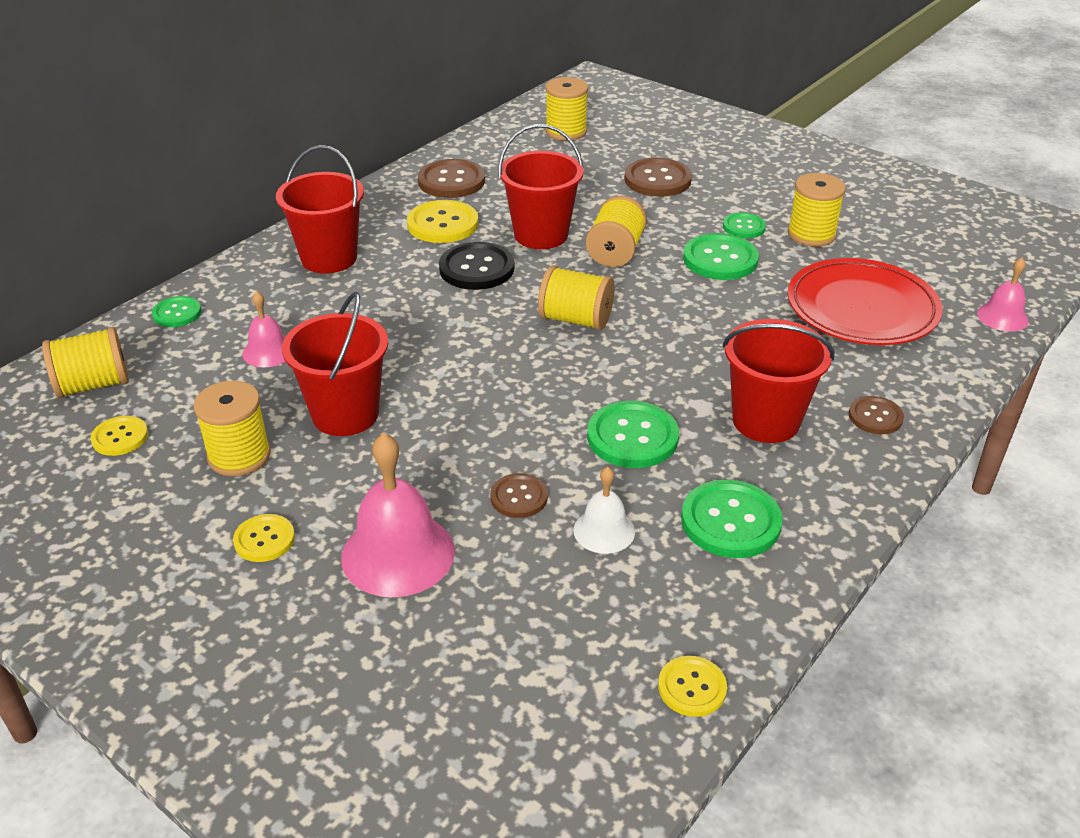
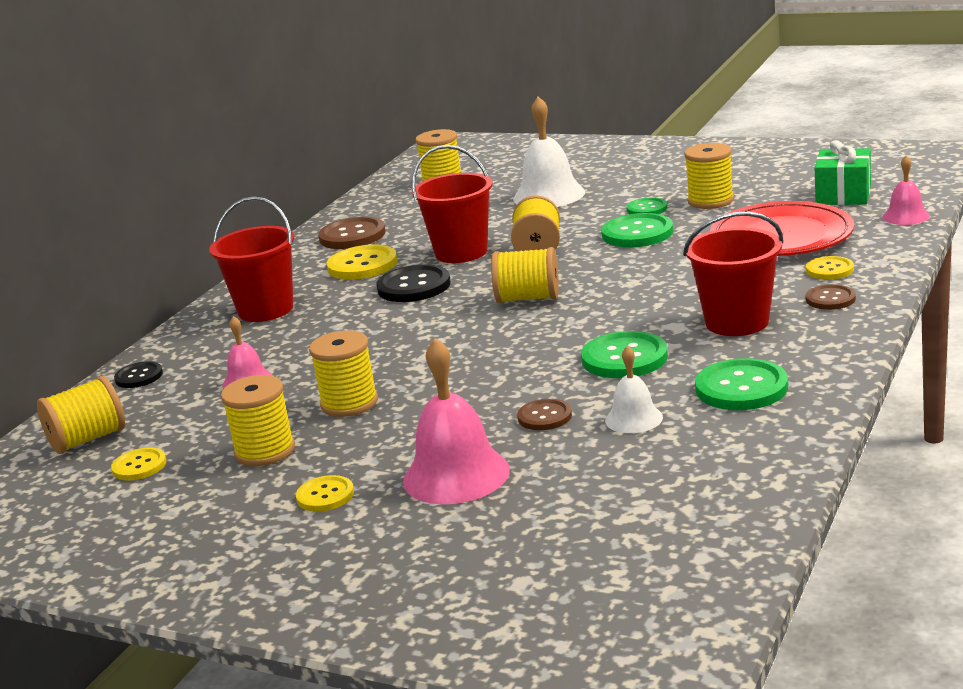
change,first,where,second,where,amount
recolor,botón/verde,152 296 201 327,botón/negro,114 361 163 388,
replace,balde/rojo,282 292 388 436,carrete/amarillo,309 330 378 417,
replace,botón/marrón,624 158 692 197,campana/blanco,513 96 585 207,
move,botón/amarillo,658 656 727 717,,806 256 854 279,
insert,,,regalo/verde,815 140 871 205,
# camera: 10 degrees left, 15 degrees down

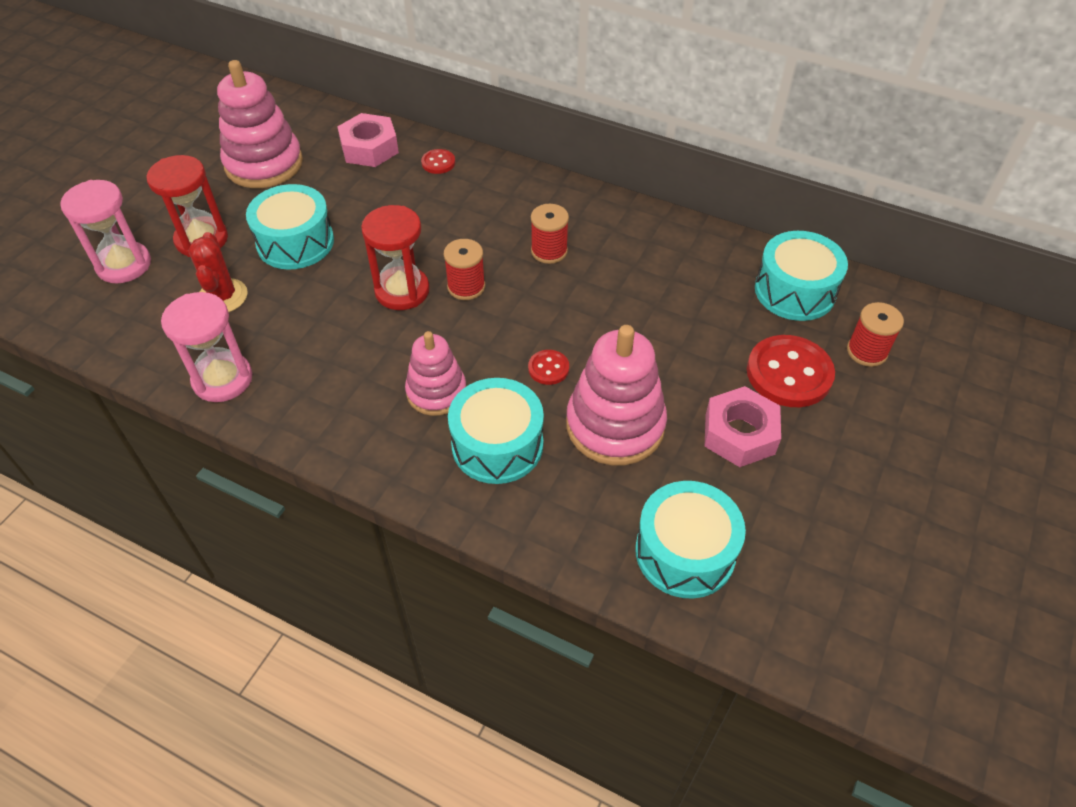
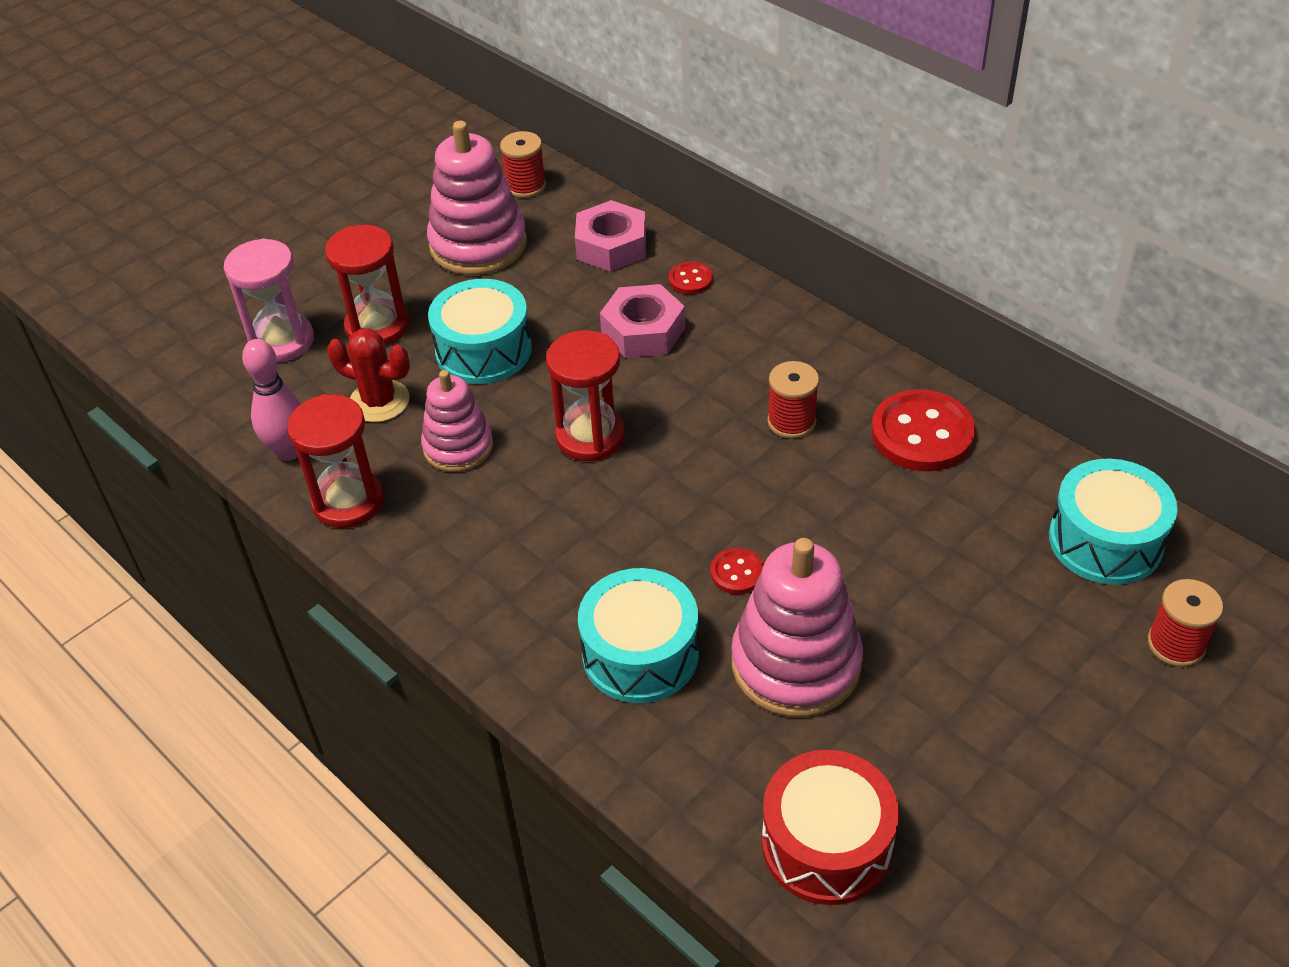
change,first,where,second,where,amount
recolor,reloj de arena/rosa,161 292 252 402,reloj de arena/rojo,287 394 384 528,
rotate,cactus/rojo,188 232 248 312,,327 328 410 422,75 degrees counterclockwise
move,juguete apilable/rosa,405 331 467 416,,421 370 493 472,
move,carrete/rojo,444 239 485 300,,500 131 546 198,
recolor,tambor/turquesa,635 481 746 599,tambor/rojo,762 750 899 905,
move,tuerca/rosa,705 386 781 467,,600 284 685 358,
move,botón/rojo,747 335 835 407,,871 389 975 471,
insert,,,bolo/rosa,242 339 301 461,
# camera: 20 degrees right, 5 degrees down

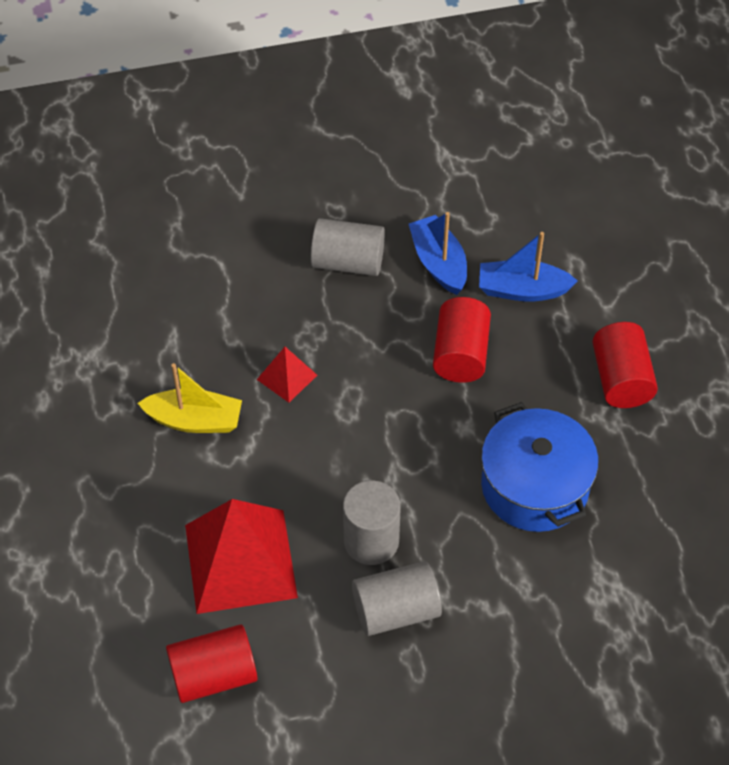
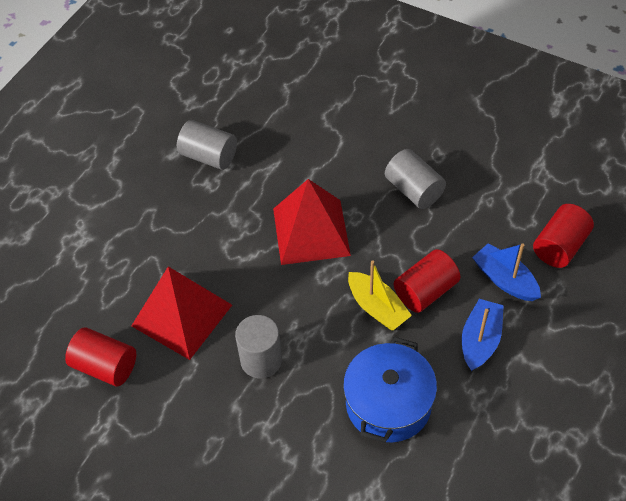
change,first,where,second,where,amount
move,barco/amarillo,138 363 242 433,,348 260 412 330,
resize,pirámide/rojo,257 347 317 403,,273 179 351 265,x2.16
move,cilindro/gris,352 561 442 636,,177 120 237 170,
move,barco/azul,409 212 467 295,,462 299 504 371,
move,cilindro/rojo,592 322 658 408,,533 204 594 268,
# camera: 45 degrees right, 0 degrees up

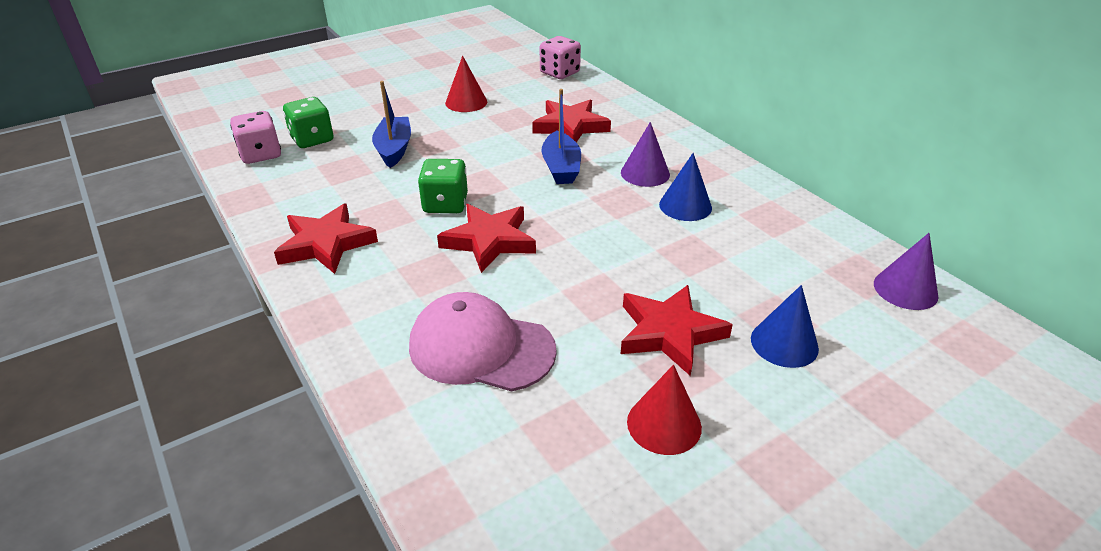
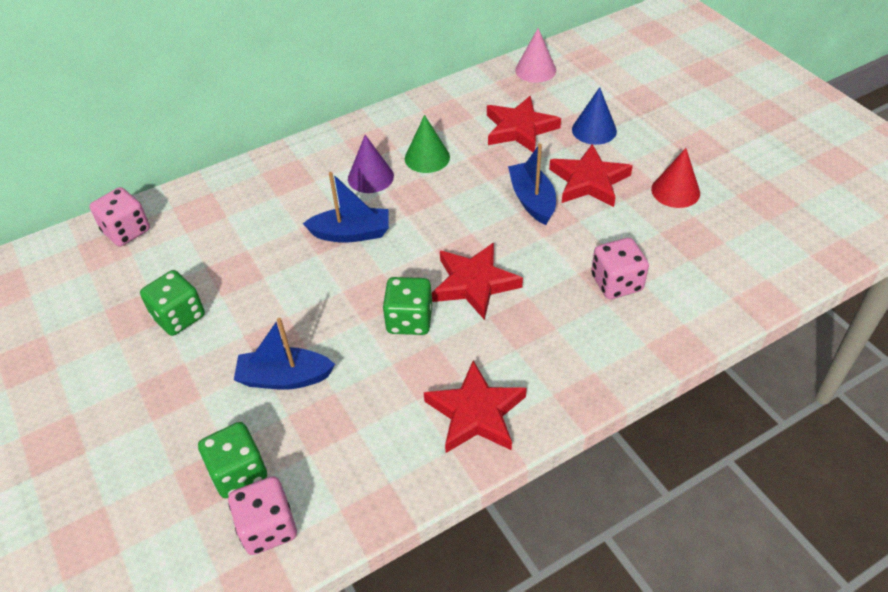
change,first,where,second,where,amount
replace,gorra/rosa,409 292 557 392,dado/rosa,591 238 649 299,
replace,cono/rojo,445 56 487 112,dado/verde,140 270 205 336,
move,estrella/rojo,532 99 611 142,,487 96 561 152,
recolor,cono/azul,659 153 712 221,cono/verde,405 115 450 173,
recolor,cono/morado,874 233 939 310,cono/rosa,515 28 556 83,
insert,,,barco/azul,508 143 556 225,
# camera: 85 degrees left, 10 degrees up

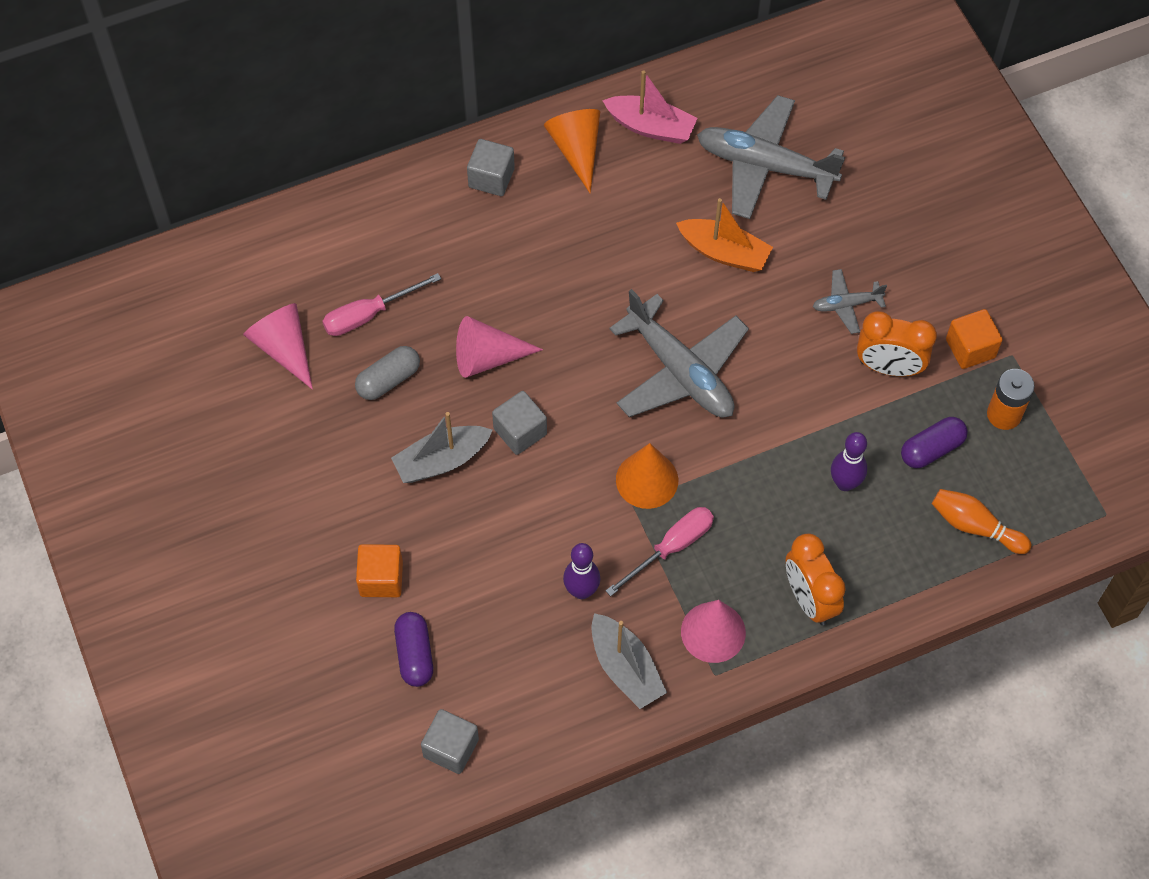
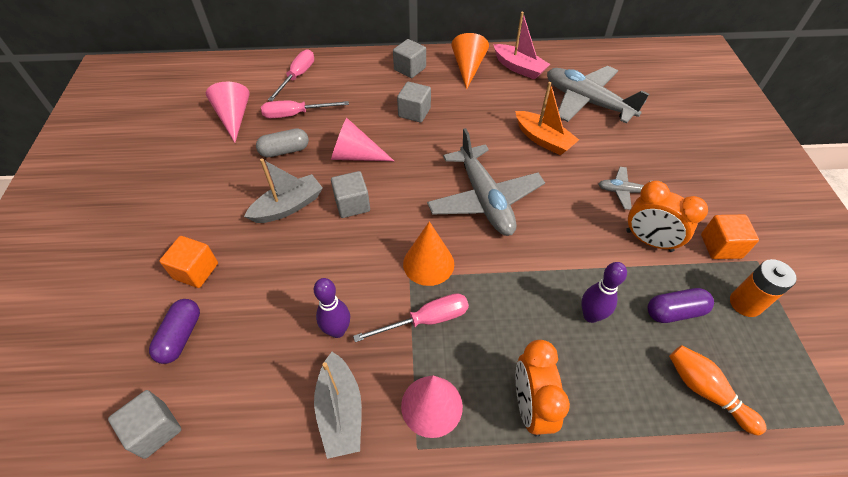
change,first,where,second,where,amount
rotate,barco/gris,391 412 493 483,,244 158 323 223,150 degrees clockwise
insert,,,destornillador/rosa,268 49 314 101,
insert,,,cubo/gris,397 82 431 123,
# camera: 20 degrees right, 10 degrees down

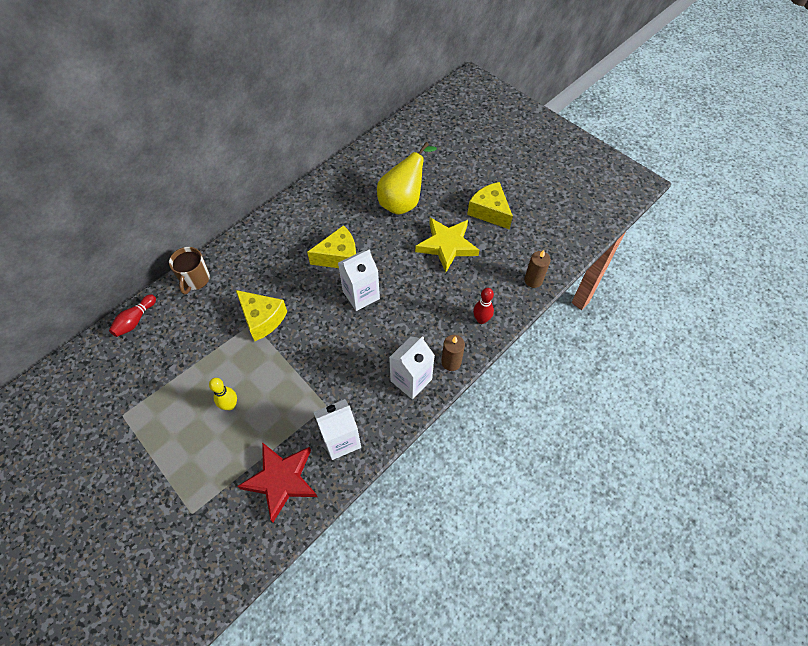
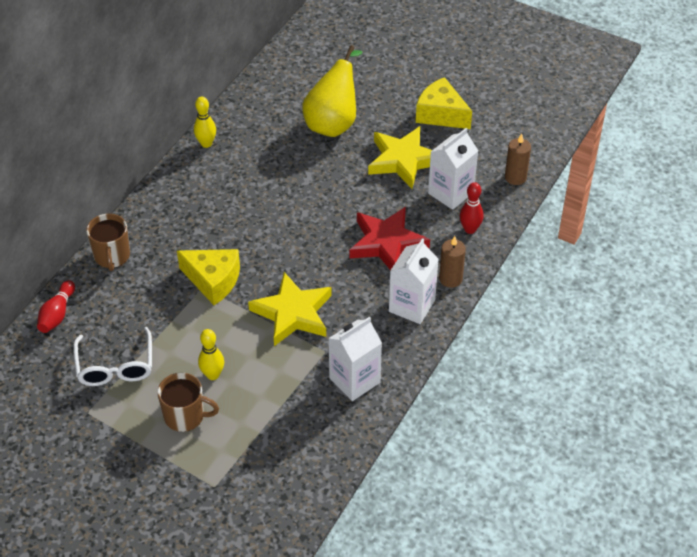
change,first,where,second,where,amount
move,estrella/rojo,238 442 318 522,,349 207 430 270,
delete,queso/amarillo,307 225 356 268,,,
move,cartón de leche/blanco,338 249 380 311,,428 128 478 210,
insert,,,gafas/blanco,73 327 152 386,
insert,,,taza/marrón,157 373 219 432,
insert,,,bolo/amarillo,194 97 216 148,
insert,,,estrella/amarillo,248 272 332 346,
# camera: 15 degrees left, 10 degrees down

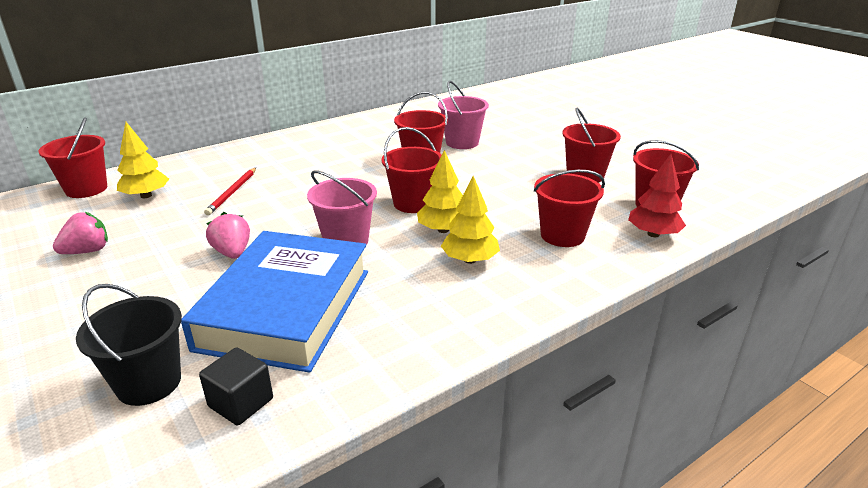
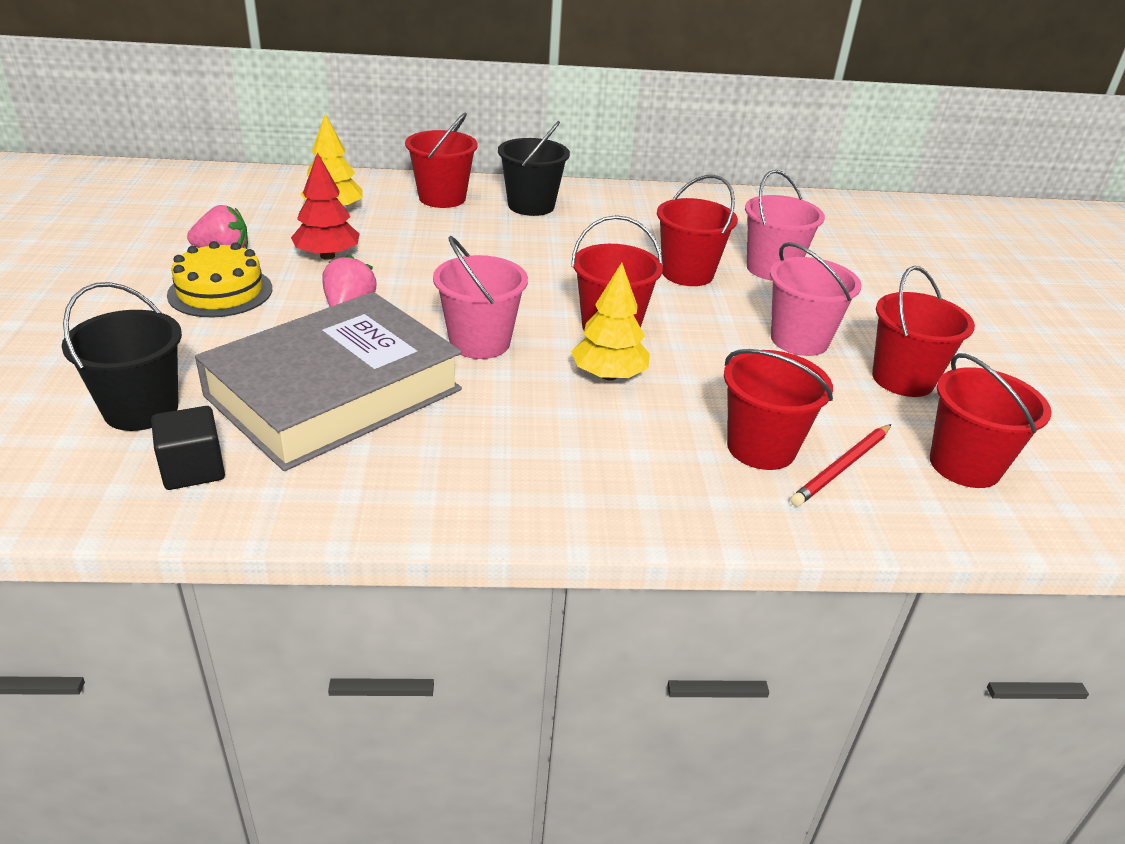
change,first,where,second,where,amount
move,balde/rojo,38 117 107 198,,405 113 478 208,
recolor,libro/azul,181 231 368 373,libro/gris,195 292 462 471,
move,lápiz/rojo,204 168 256 215,,790 424 891 506,
delete,árbol/amarillo,441 176 500 264,,,
move,árbol/rojo,628 154 686 237,,291 152 360 260,
insert,,,tarta/amarillo,167 241 272 317,
insert,,,balde/negro,498 121 570 216,
insert,,,balde/rosa,770 242 861 356,
# camera: 30 degrees right, 5 degrees up

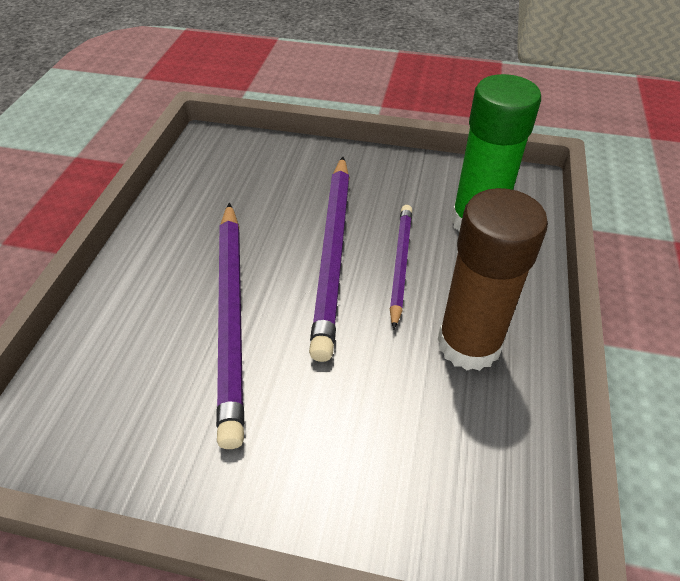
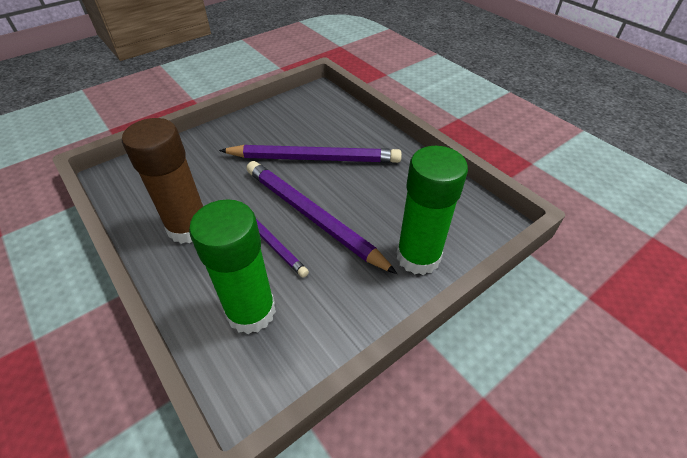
change,first,where,second,where,amount
rotate,lápiz/morado,216 203 244 449,,219 145 402 163,150 degrees clockwise
insert,,,barra de pegamento/verde,397 146 468 275,
# camera: 130 degrees right, 0 degrees up

